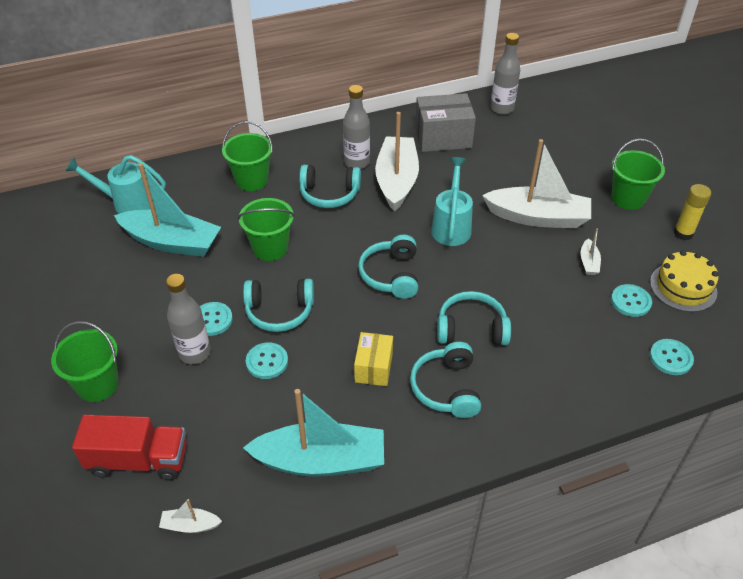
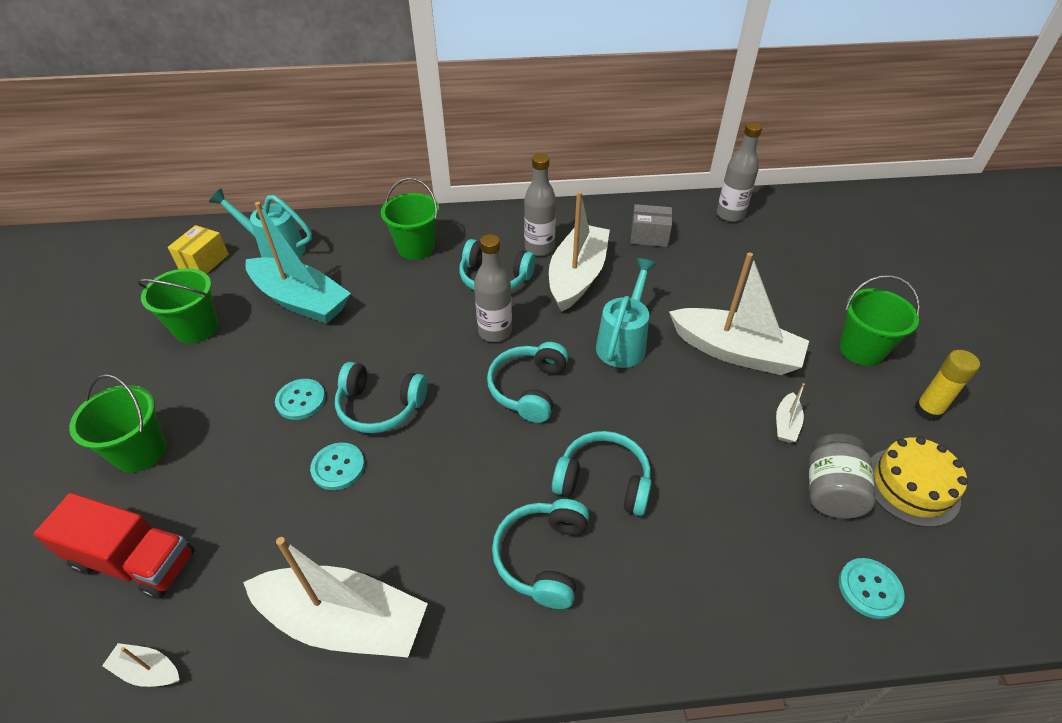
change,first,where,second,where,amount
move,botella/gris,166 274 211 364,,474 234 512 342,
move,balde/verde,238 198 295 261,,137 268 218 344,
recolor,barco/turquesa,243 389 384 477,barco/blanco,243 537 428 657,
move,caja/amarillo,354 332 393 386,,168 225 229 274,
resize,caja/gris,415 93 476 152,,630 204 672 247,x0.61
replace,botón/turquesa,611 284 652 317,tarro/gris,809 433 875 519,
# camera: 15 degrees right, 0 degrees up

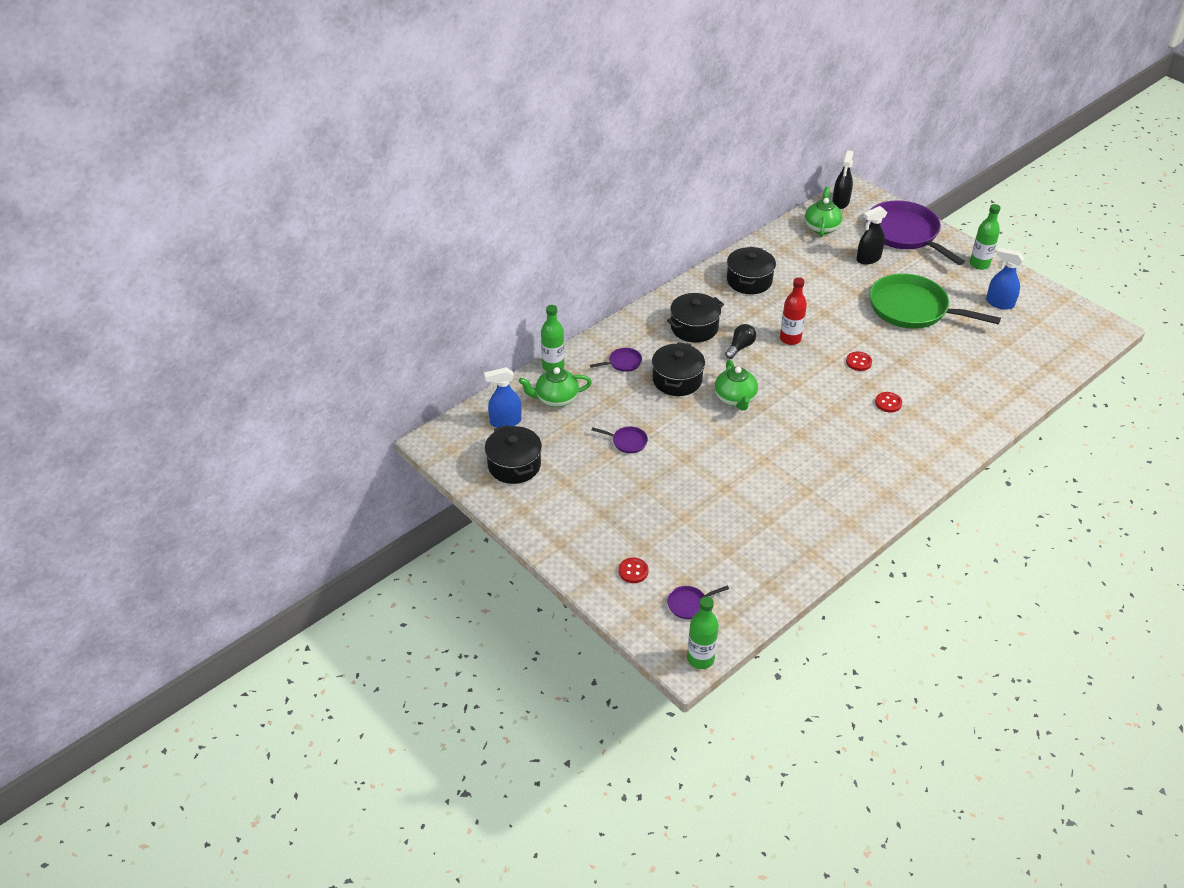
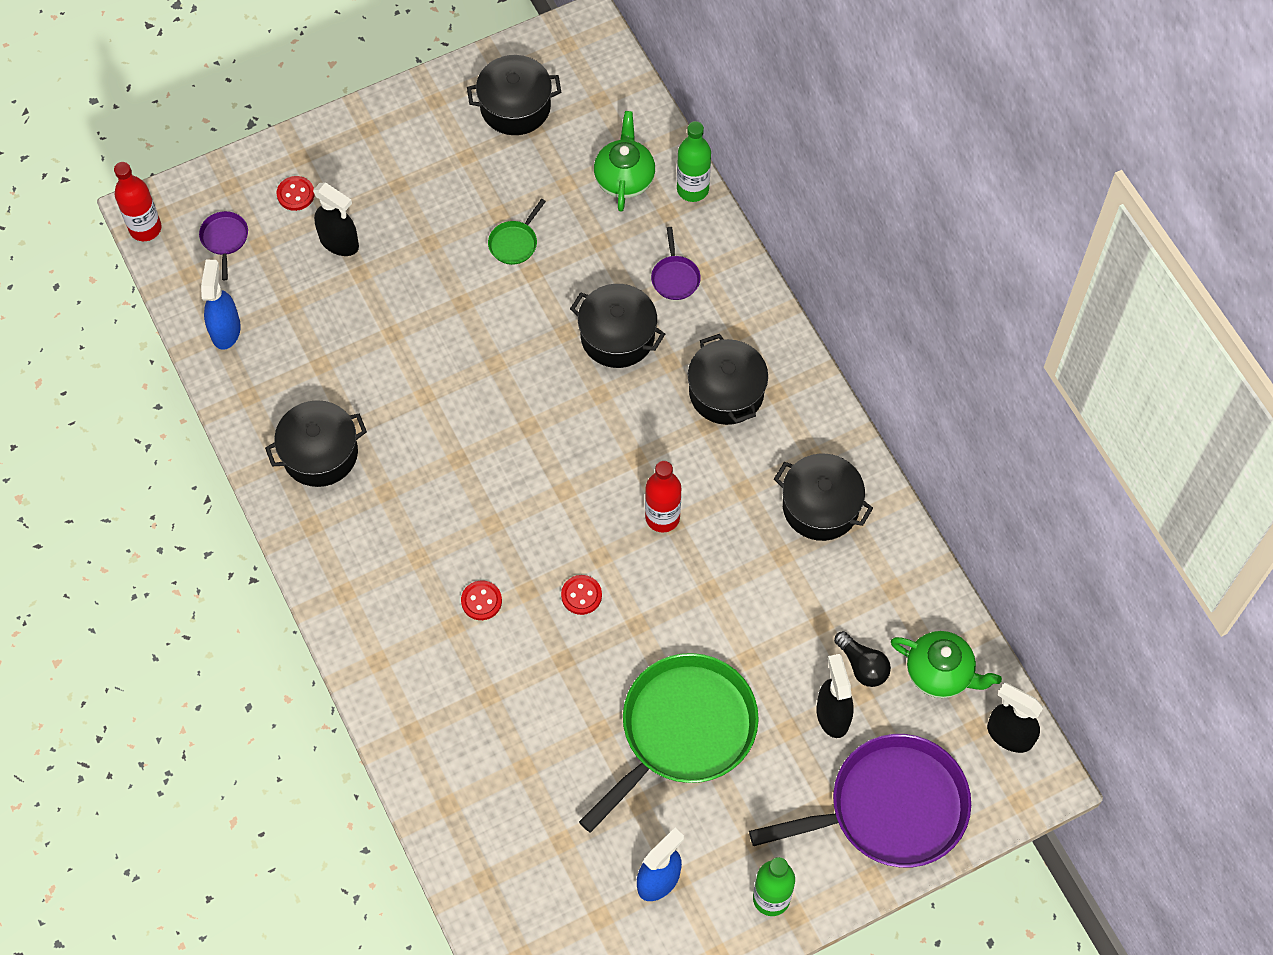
change,first,where,second,where,amount
move,pulverizador/azul,484 367 521 428,,201 260 241 350,
recolor,sartén/morado,591 426 648 453,sartén/verde,488 199 546 265,
recolor,botella/verde,687 596 719 669,botella/rojo,114 162 162 241,
delete,tetera/verde,715 360 758 410,,,
move,bombilla/negro,725 324 756 359,,834 631 891 687,
insert,,,olla/negro,265 400 367 487,
insert,,,pulverizador/negro,313 182 359 256,
# camera: 105 degrees right, 20 degrees up

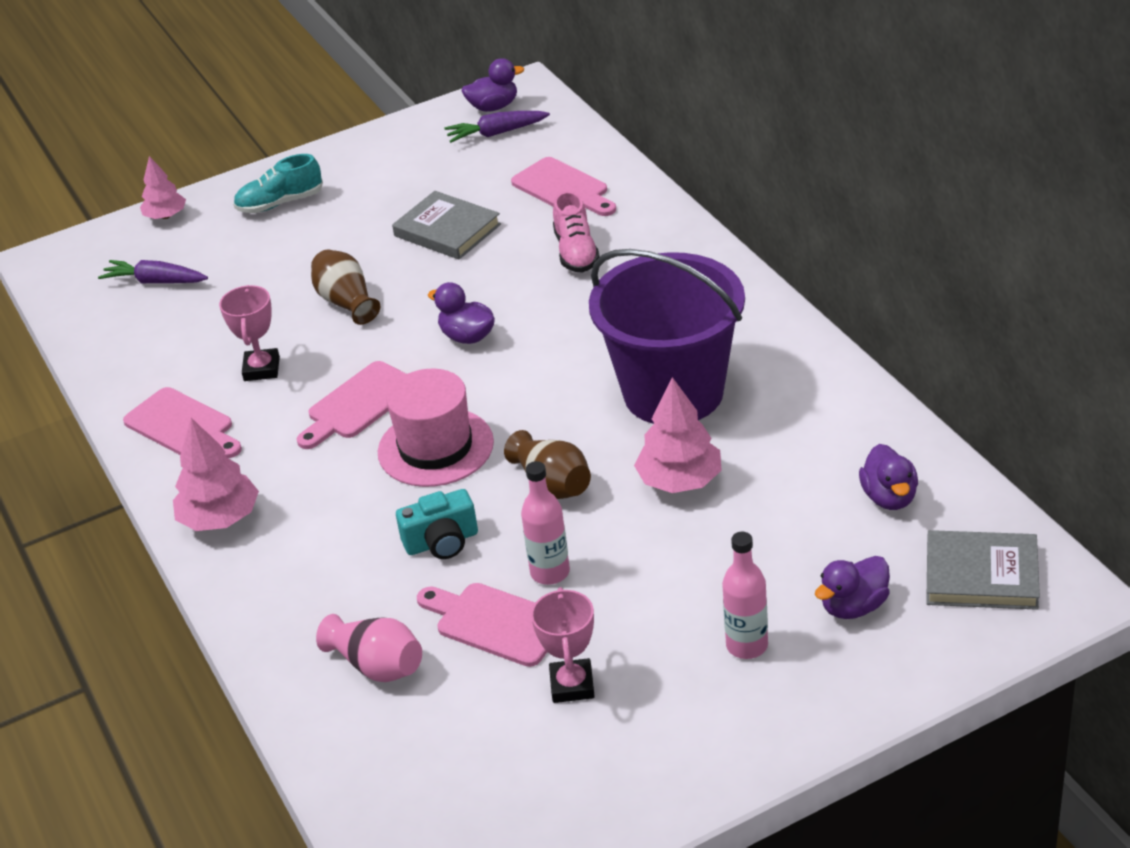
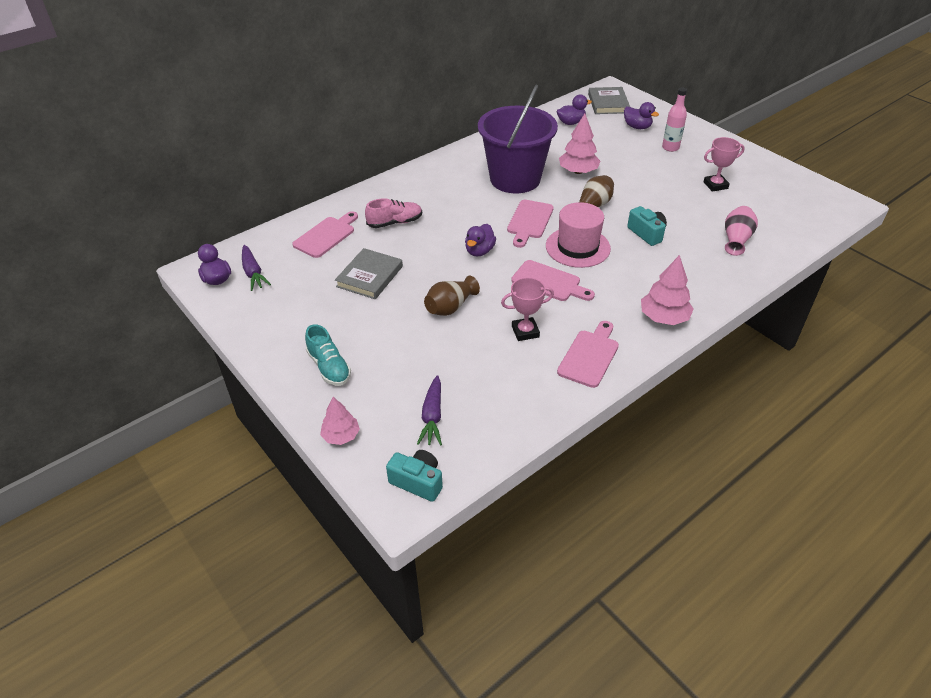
change,first,where,second,where,amount
move,tabla de cortar/rosa,417 583 547 667,,507 200 554 248,
delete,botella/rosa,521 461 570 585,,,
insert,,,cámara/turquesa,386 450 443 502,
# camera: 105 degrees left, 5 degrees up

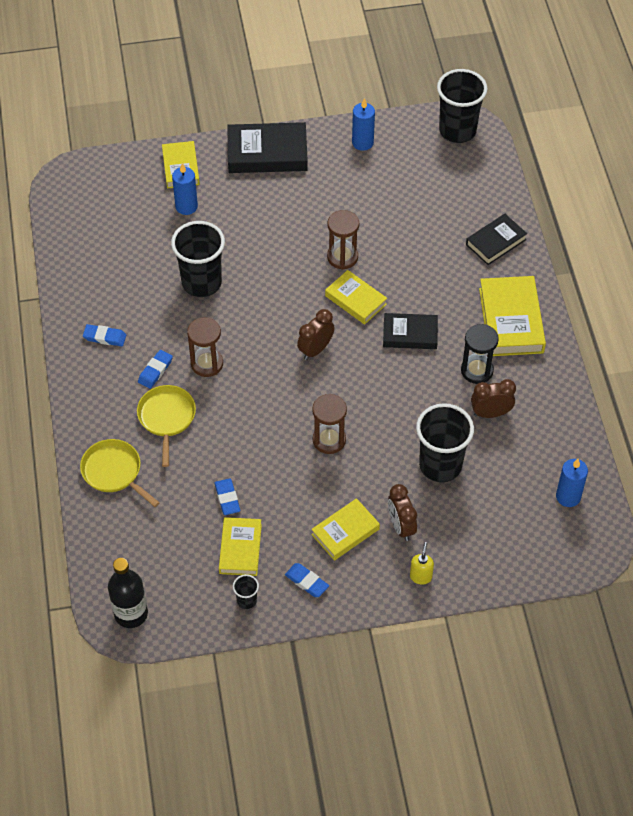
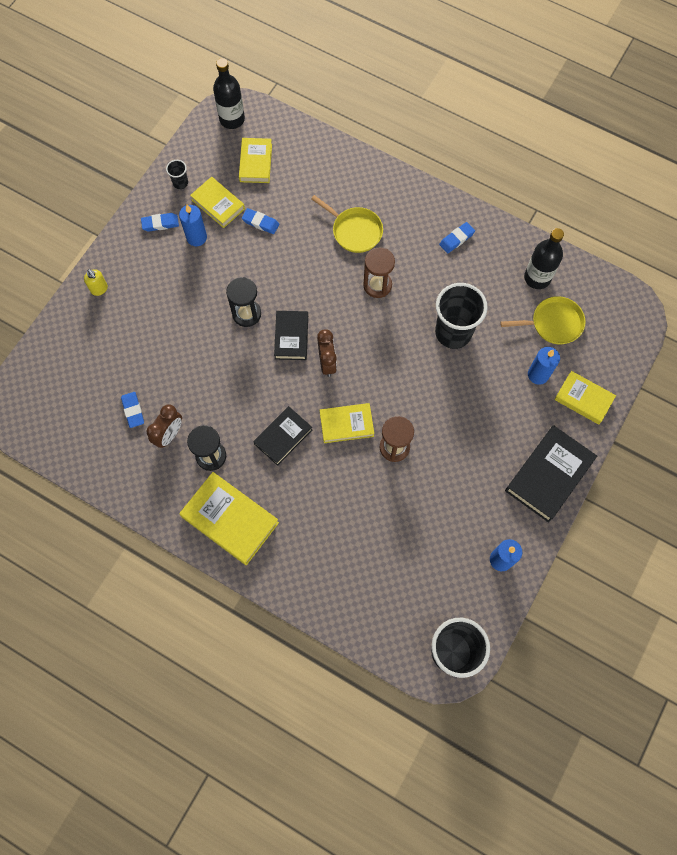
change,first,where,second,where,amount
move,sartén/amarillo,80 439 160 507,,500 296 586 344,
move,goma de borrar/azul,138 350 173 389,,121 392 144 428,
move,libro/amarillo,311 498 380 561,,239 138 272 183,
recolor,reloj de arena/marrón,312 394 347 454,reloj de arena/negro,226 277 261 327,
delete,despertador/marrón,388 484 417 541,,,
delete,vaso/negro,416 403 474 482,,,
move,libro/negro,466 214 527 265,,274 311 308 360,
move,vela/azul,556 459 588 507,,179 205 207 246,
insert,,,botella/negro,524 228 564 289,
# camera: 130 degrees right, 15 degrees up

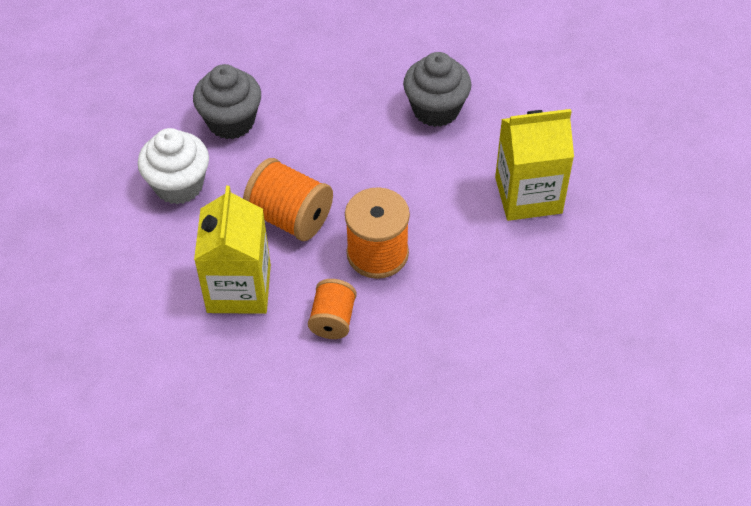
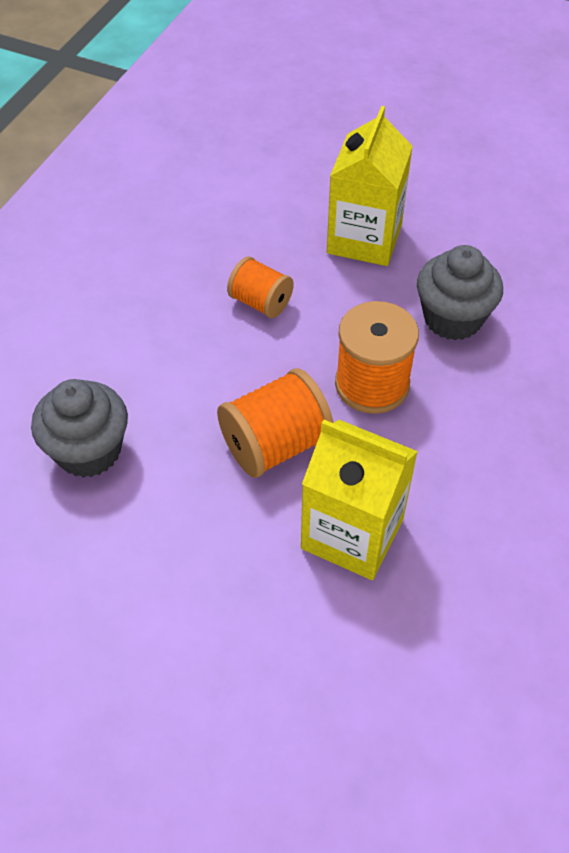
change,first,where,second,where,amount
delete,magdalena/blanco,138 128 209 204,,,
move,carrete/naranja,308 279 357 339,,227 256 294 318,
move,magdalena/gris,403 52 471 127,,417 245 503 340,
# camera: 65 degrees left, 0 degrees up

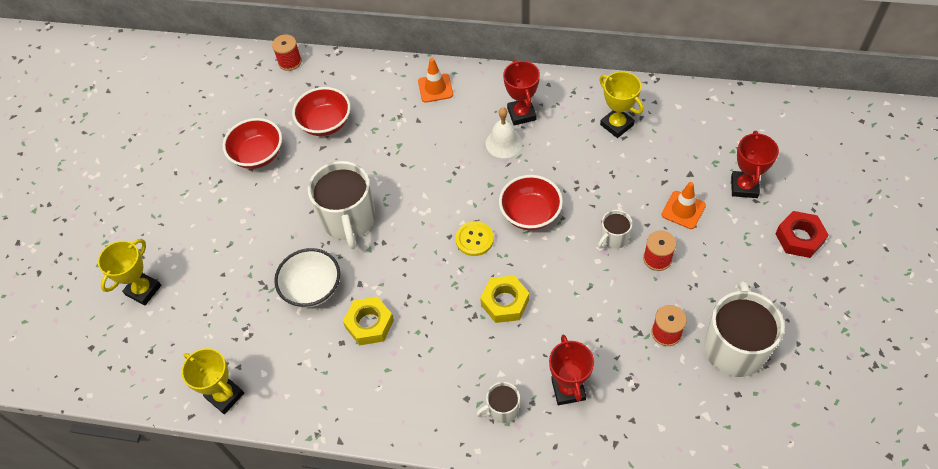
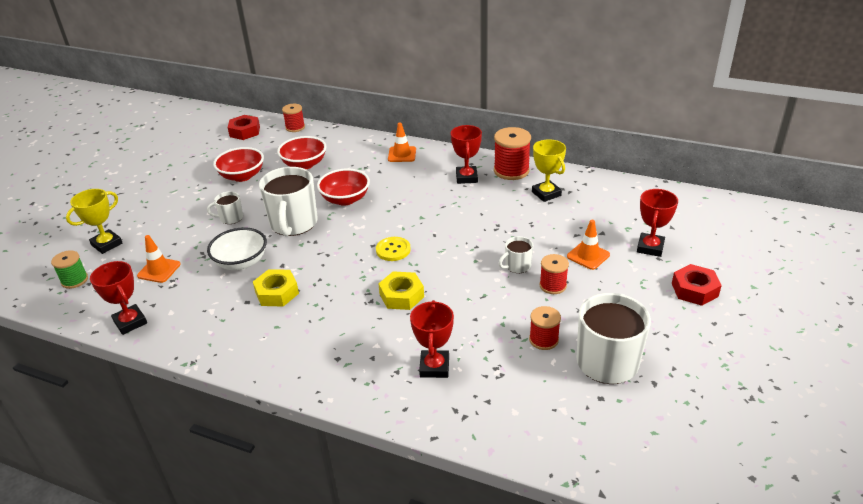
change,first,where,second,where,amount
recolor,trofeo/amarillo,182 348 244 414,trofeo/rojo,90 261 147 335,
move,taza/blanco,476 382 520 423,,207 191 243 224,
delete,campana/blanco,486 107 522 158,,,
move,cuenco/rojo,499 175 563 230,,317 168 370 206,
insert,,,carrete/verde,51 250 88 289,
insert,,,cono de tráfico/naranja,137 235 181 283,
insert,,,tuerca/rojo,227 115 260 140,
insert,,,carrete/rojo,494 127 531 180,
# camera: 10 degrees right, 20 degrees down

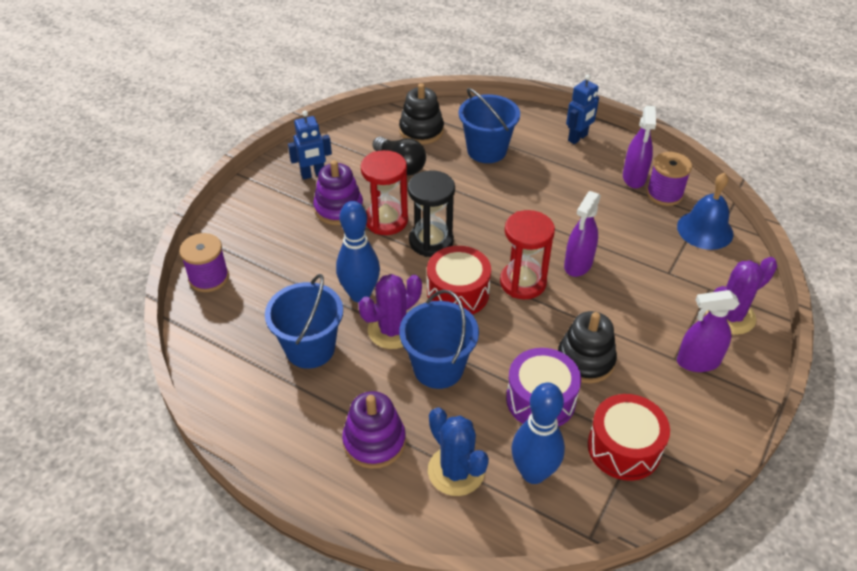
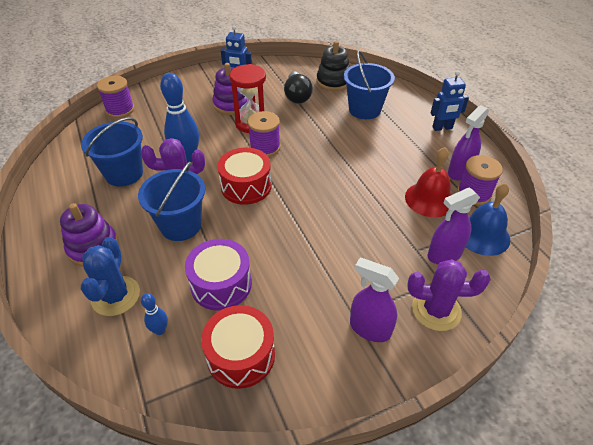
change,first,where,second,where,amount
replace,reloj de arena/negro,408 170 455 257,carrete/morado,248 111 281 157,
delete,reloj de arena/rojo,500 210 555 299,,,
resize,bolo/azul,511 383 565 484,,141 293 168 335,x0.49
delete,juguete apilable/negro,558 311 617 384,,,
move,pulverizador/morado,564 191 601 277,,427 188 480 264,
insert,,,campana/rojo,405 147 452 217,
# camera: 35 degrees right, 0 degrees up

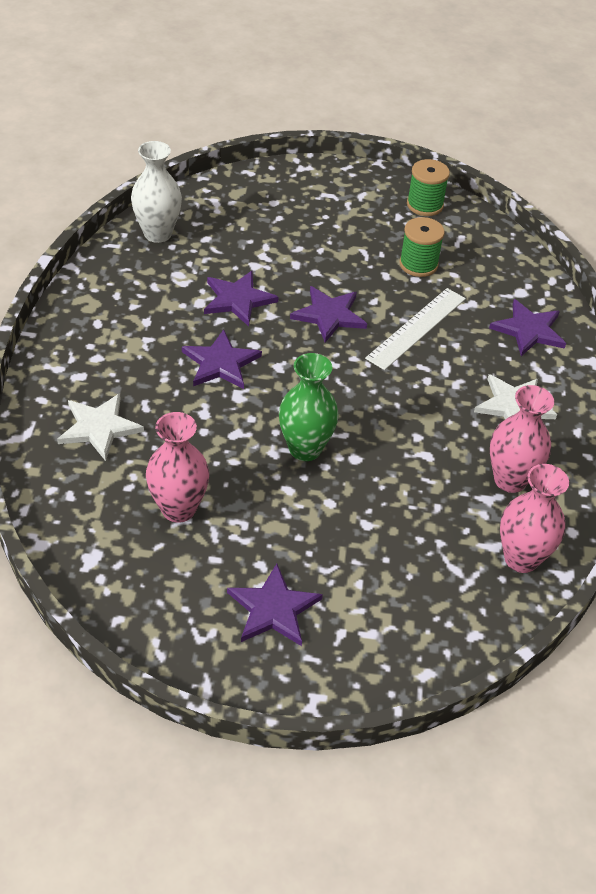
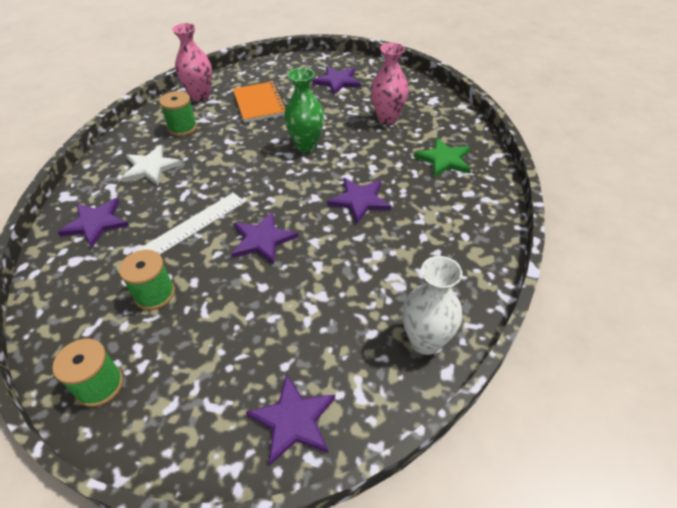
change,first,where,second,where,amount
recolor,estrella/blanco,57 393 144 461,estrella/verde,414 138 471 177,
move,estrella/morado,204 271 278 326,,246 374 335 465,
replace,florero/rosa,490 385 554 493,carrete/verde,159 91 197 136,
insert,,,cuaderno/naranja,233 82 286 123,
# camera: 170 degrees left, 0 degrees up

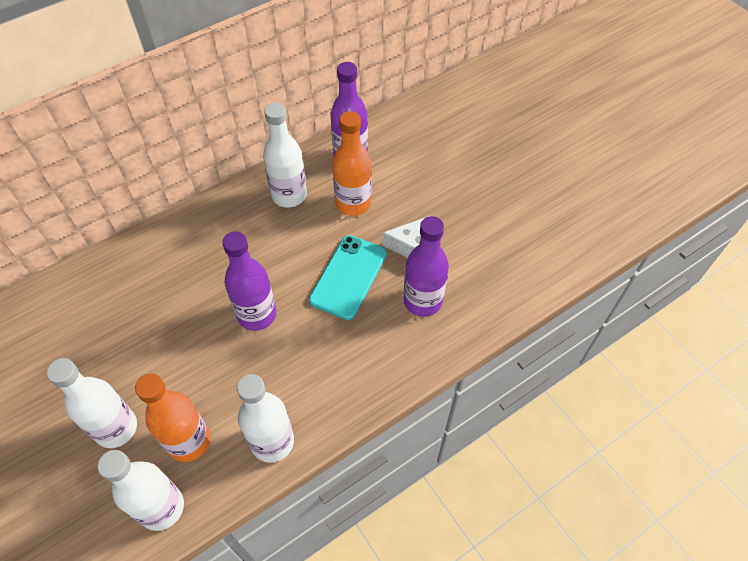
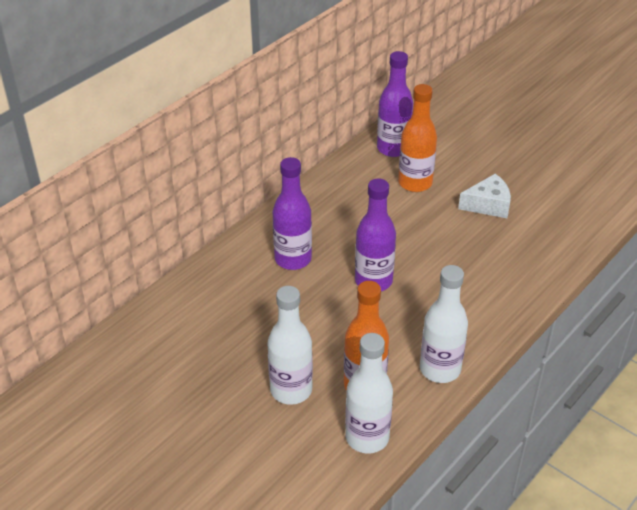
change,first,where,second,where,amount
delete,botella/blanco,263 103 307 208,,,
delete,móvil/turquesa,309 235 387 320,,,
move,botella/morado,404 216 449 316,,272 157 312 270,
# camera: 15 degrees left, 15 degrees down

